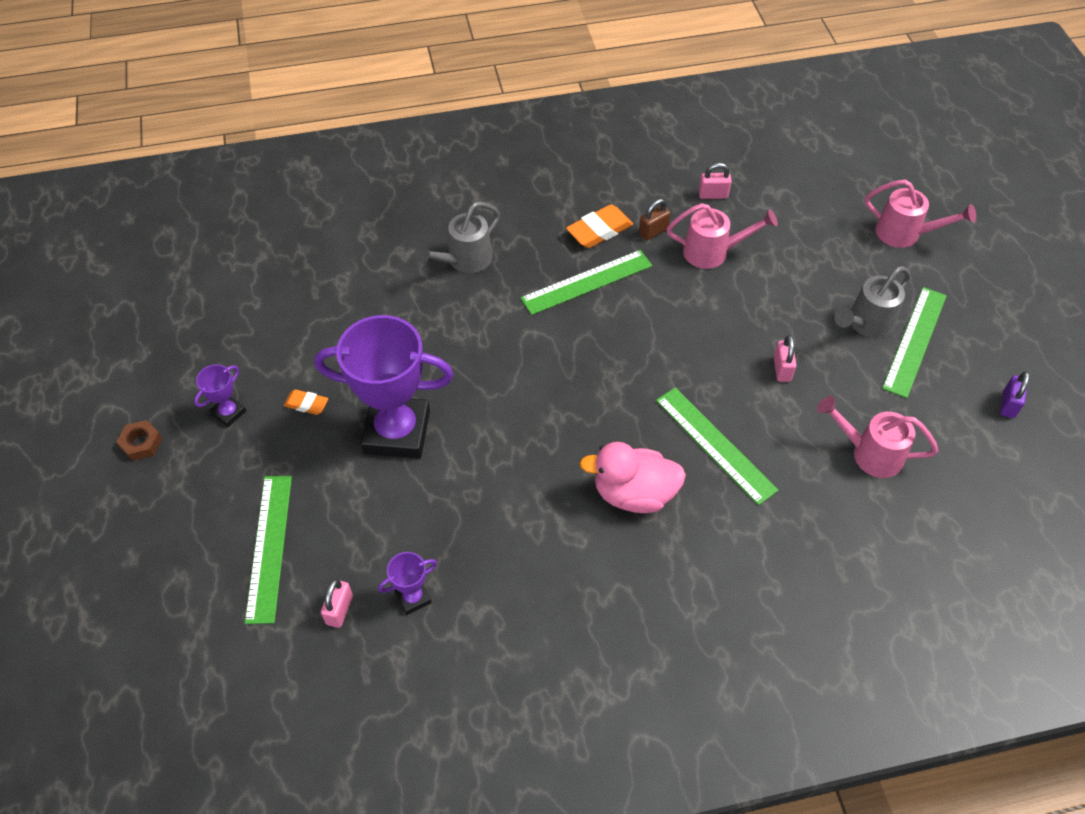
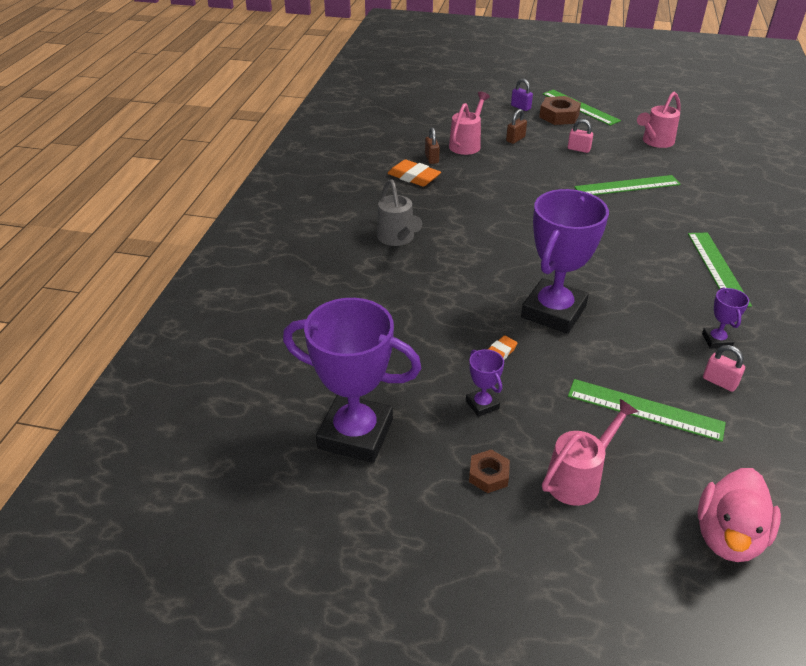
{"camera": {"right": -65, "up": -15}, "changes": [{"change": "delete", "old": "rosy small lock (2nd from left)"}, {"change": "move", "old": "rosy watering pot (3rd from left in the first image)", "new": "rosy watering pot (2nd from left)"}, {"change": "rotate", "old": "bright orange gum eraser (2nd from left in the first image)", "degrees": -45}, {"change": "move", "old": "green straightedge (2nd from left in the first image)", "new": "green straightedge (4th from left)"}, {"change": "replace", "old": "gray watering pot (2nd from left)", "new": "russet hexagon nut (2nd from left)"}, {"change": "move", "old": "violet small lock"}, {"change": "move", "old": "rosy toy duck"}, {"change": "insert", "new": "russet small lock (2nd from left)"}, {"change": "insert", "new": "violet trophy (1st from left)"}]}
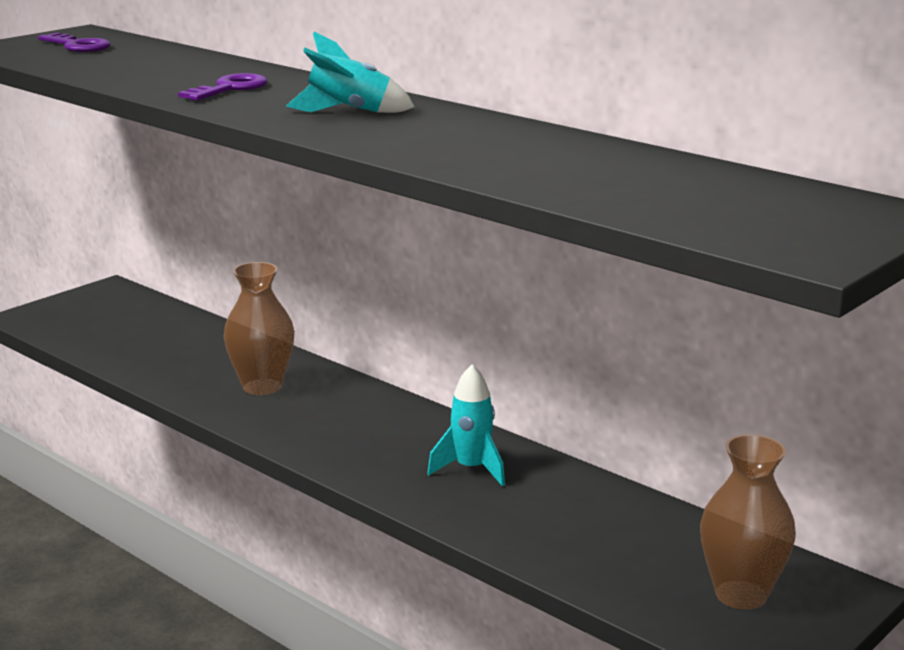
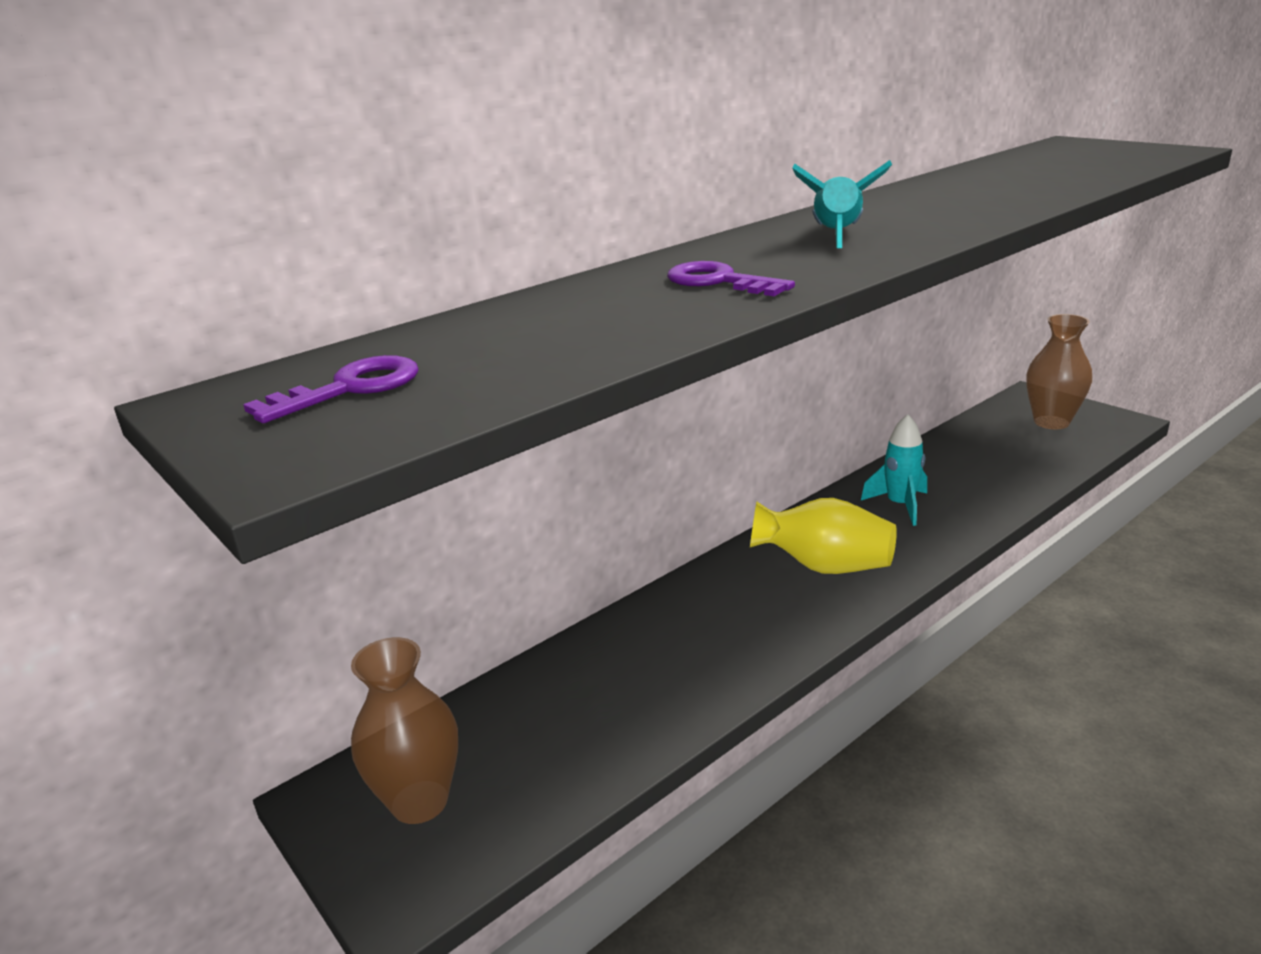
{"camera": {"right": -80, "up": 5}, "changes": [{"change": "move", "old": "russet tall vase (1st from left)"}, {"change": "insert", "new": "golden tall vase"}]}
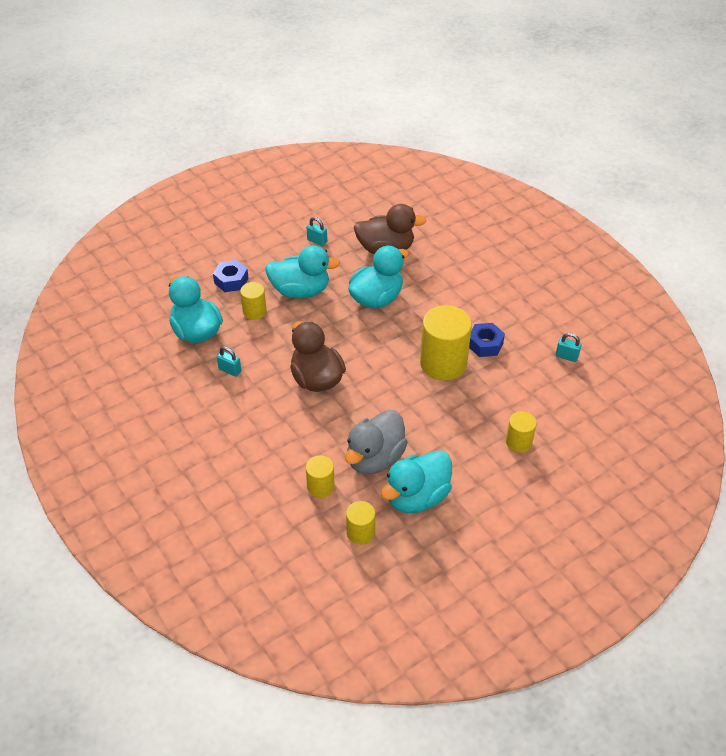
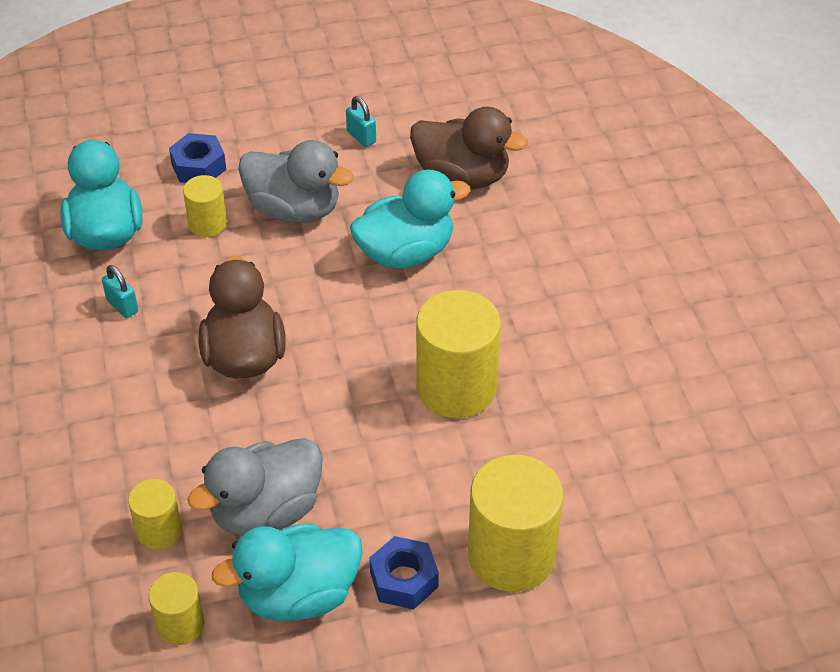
{"camera": {"right": 20, "up": 0}, "changes": [{"change": "recolor", "old": "teal toy duck (2nd from left)", "new": "gray toy duck (2nd from left)"}, {"change": "move", "old": "cobalt hexagon nut (2nd from left)"}, {"change": "delete", "old": "teal small lock (3rd from left)"}, {"change": "resize", "old": "golden cylinder shape (5th from left)", "factor": 1.9}]}
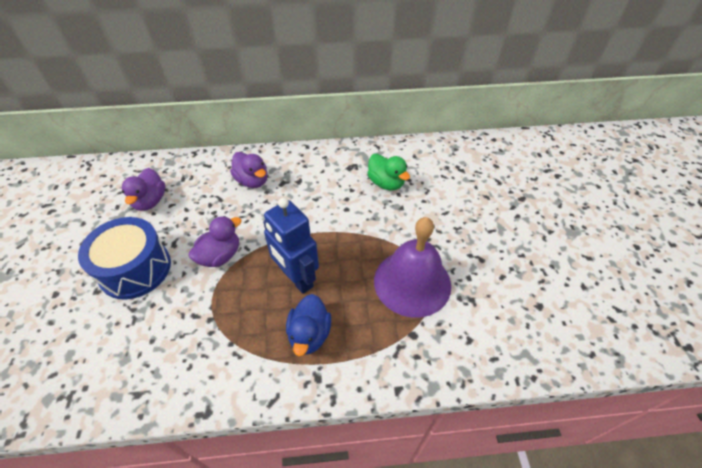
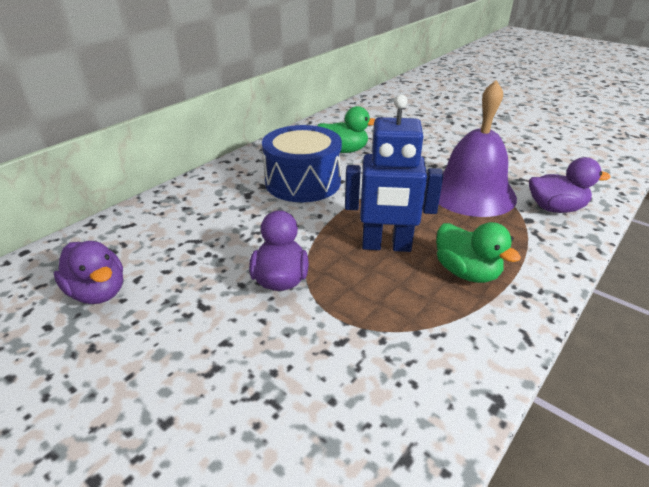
{"camera": {"right": -45, "up": -15}, "changes": [{"change": "move", "old": "violet toy duck (3rd from left)"}, {"change": "move", "old": "cobalt drum"}, {"change": "recolor", "old": "cobalt toy duck", "new": "green toy duck (2nd from left)"}]}
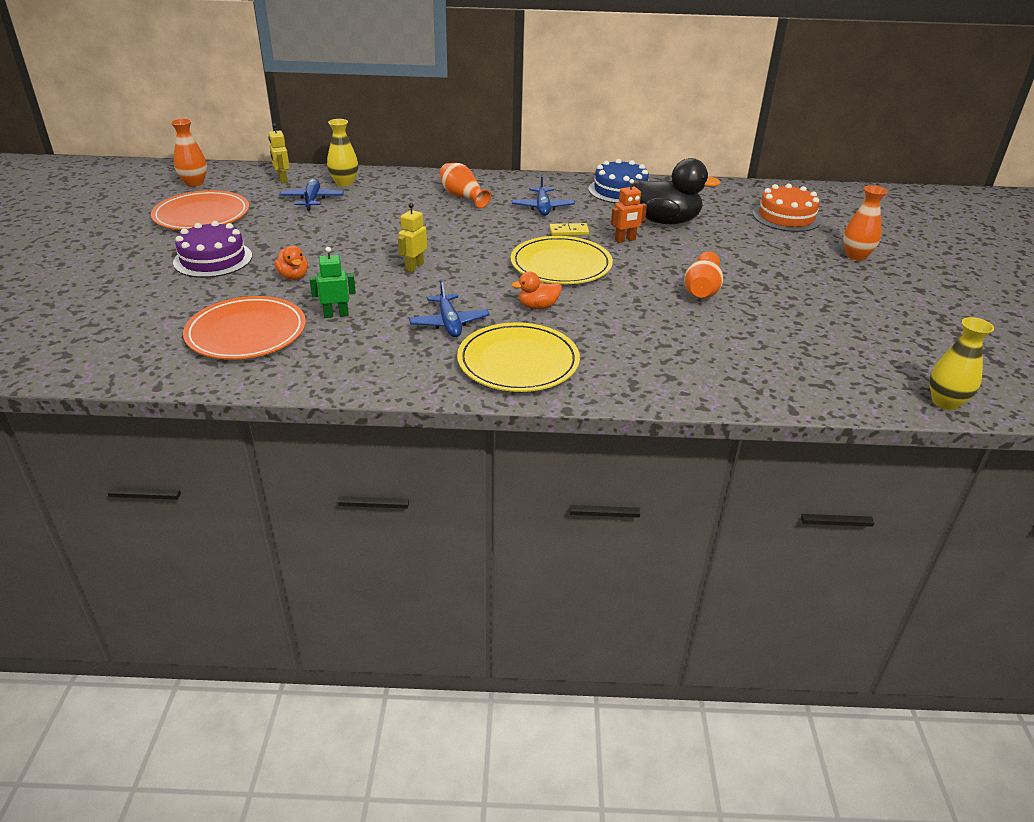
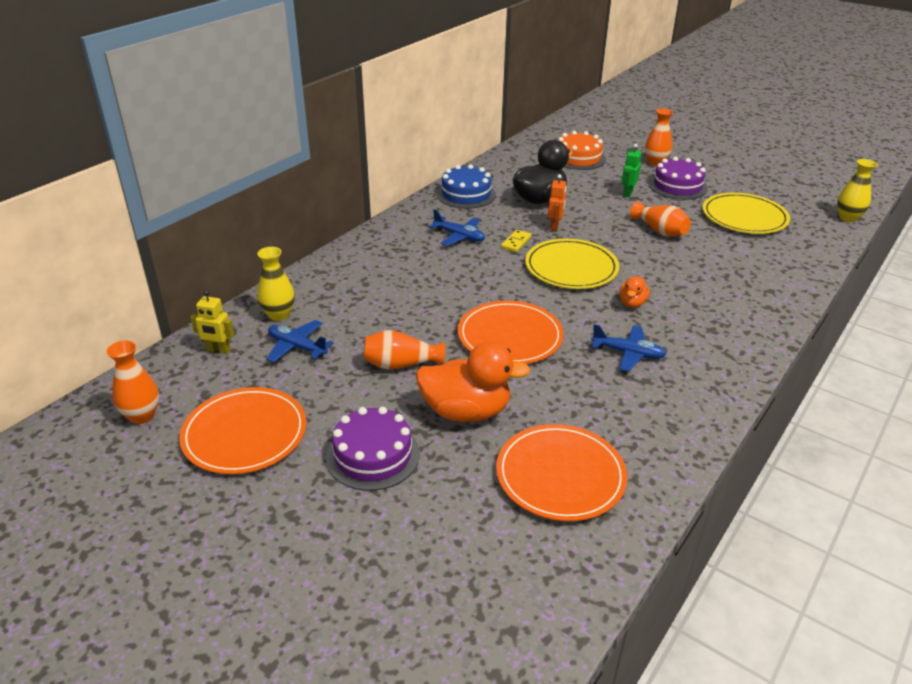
{"camera": {"right": -55, "up": 0}, "changes": [{"change": "move", "old": "bright orange tall vase (2nd from left)"}, {"change": "replace", "old": "golden robot figure (2nd from left)", "new": "bright orange flat dish (2nd from left)"}, {"change": "resize", "old": "bright orange toy duck (1st from left)", "factor": 2.02}, {"change": "move", "old": "green robot figure"}, {"change": "move", "old": "golden flat dish (1st from left in the first image)", "new": "golden flat dish (2nd from left)"}, {"change": "insert", "new": "violet layer cake (2nd from left)"}]}
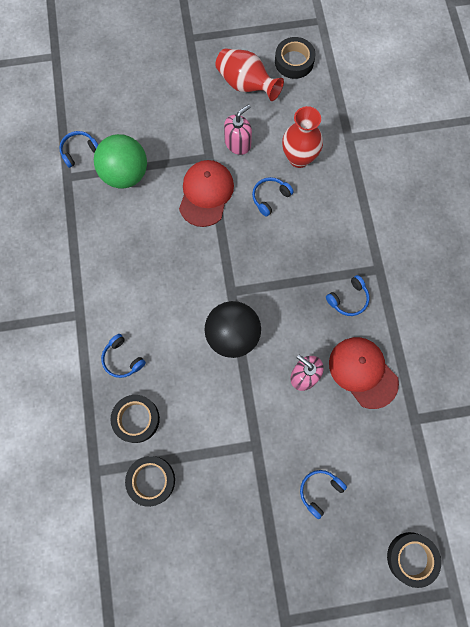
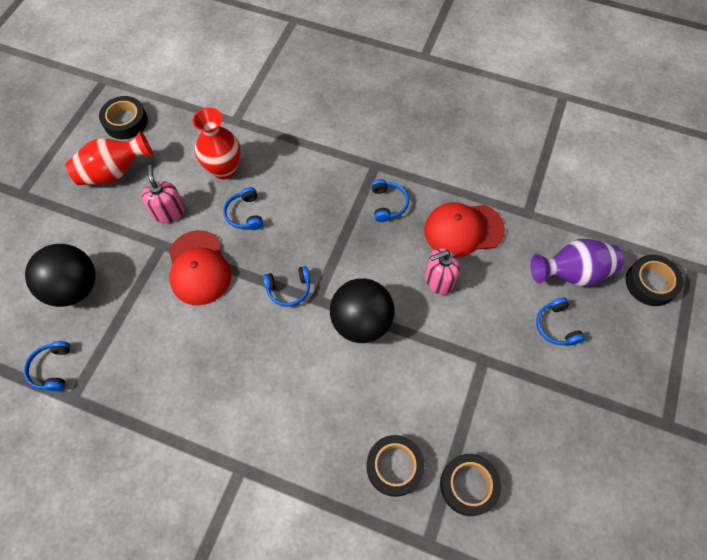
{"camera": {"right": -60, "up": -10}, "changes": [{"change": "delete", "old": "green play ball"}, {"change": "rotate", "old": "crimson peaked cap (1st from left)", "degrees": -150}, {"change": "move", "old": "cobalt headset (2nd from left in the first image)", "new": "cobalt headset (3rd from left)"}, {"change": "insert", "new": "violet tall vase"}, {"change": "insert", "new": "black play ball (1st from left)"}]}
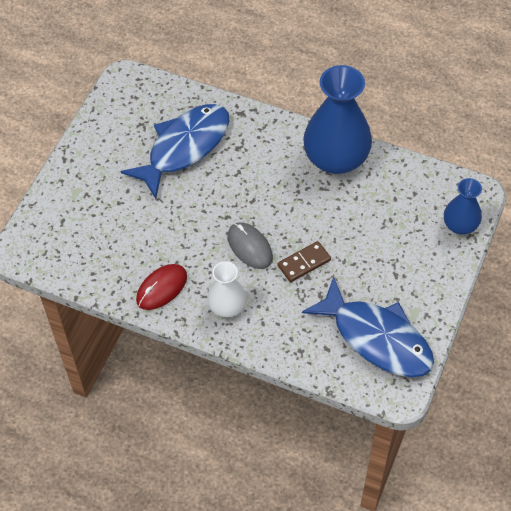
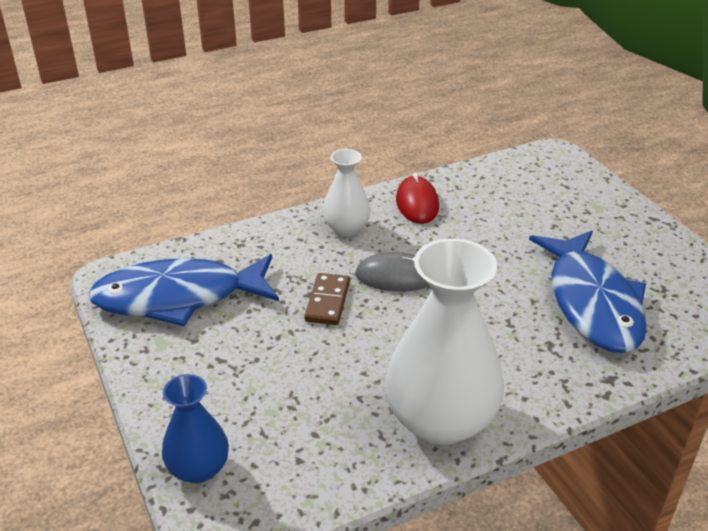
{"camera": {"right": 130, "up": -20}, "changes": [{"change": "recolor", "old": "cobalt tall vase (1st from left)", "new": "snow-white tall vase (2nd from left)"}]}
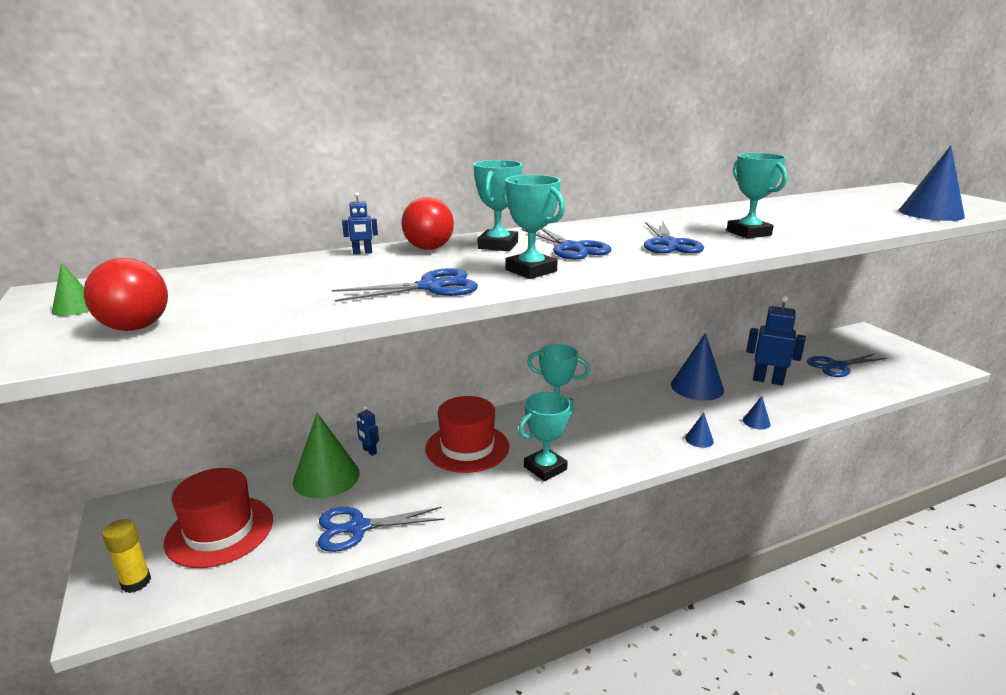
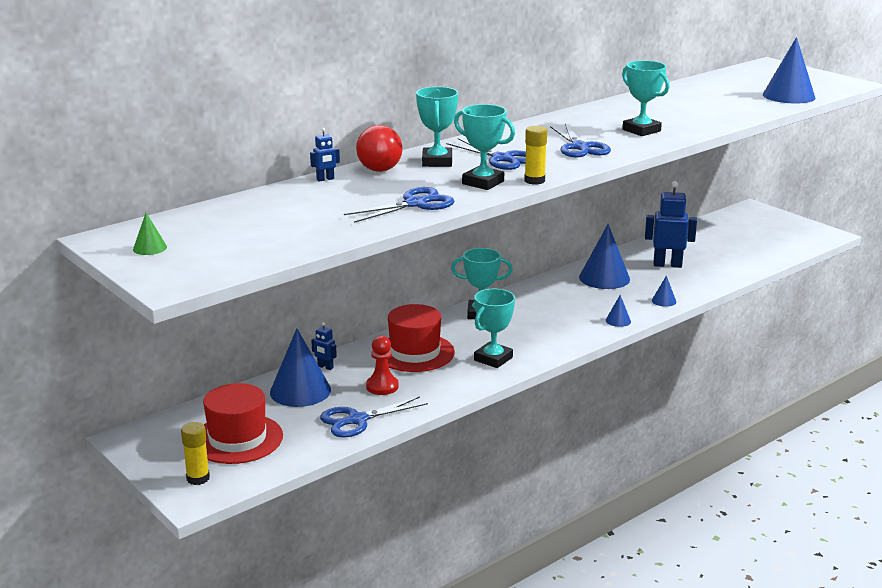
{"camera": {"right": -15, "up": 0}, "changes": [{"change": "delete", "old": "crimson play ball (1st from left)"}, {"change": "delete", "old": "cobalt pair of scissors (5th from left)"}, {"change": "recolor", "old": "green cone (2nd from left)", "new": "cobalt cone (1st from left)"}, {"change": "insert", "new": "golden glue stick (2nd from left)"}, {"change": "insert", "new": "crimson game pawn"}]}
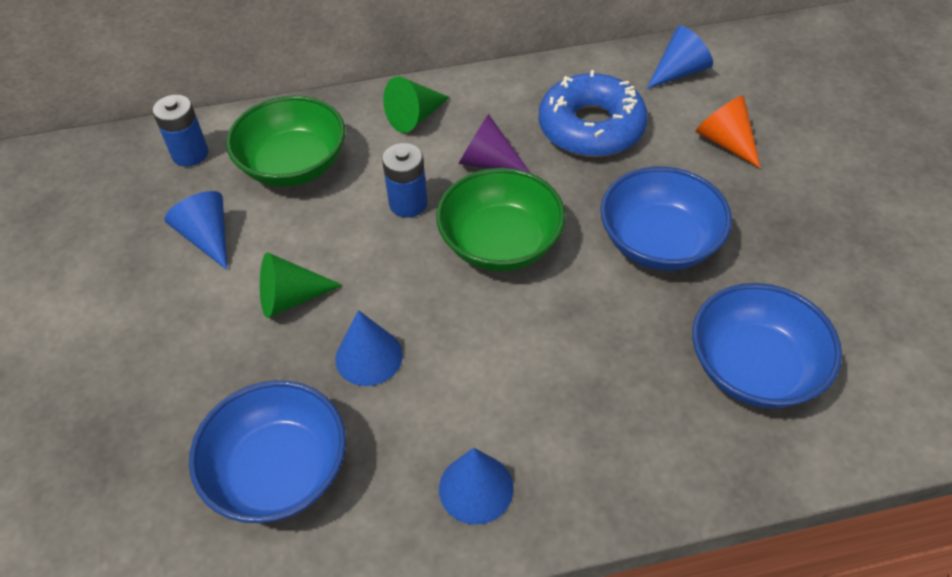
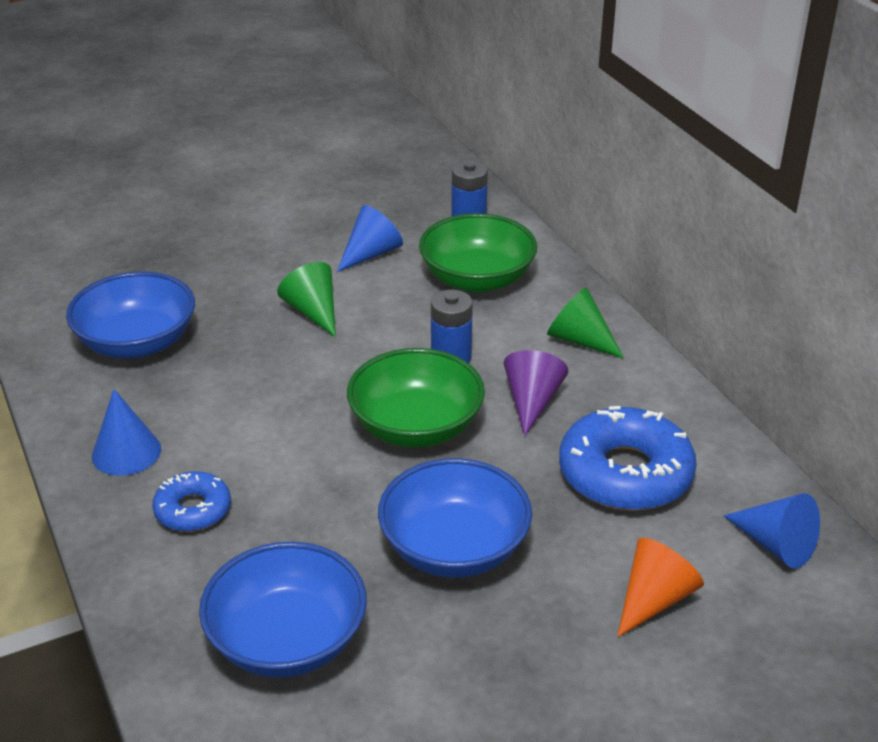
{"camera": {"right": 75, "up": -15}, "changes": [{"change": "delete", "old": "cobalt cone (2nd from left)"}, {"change": "insert", "new": "cobalt glazed donut (1st from left)"}]}
